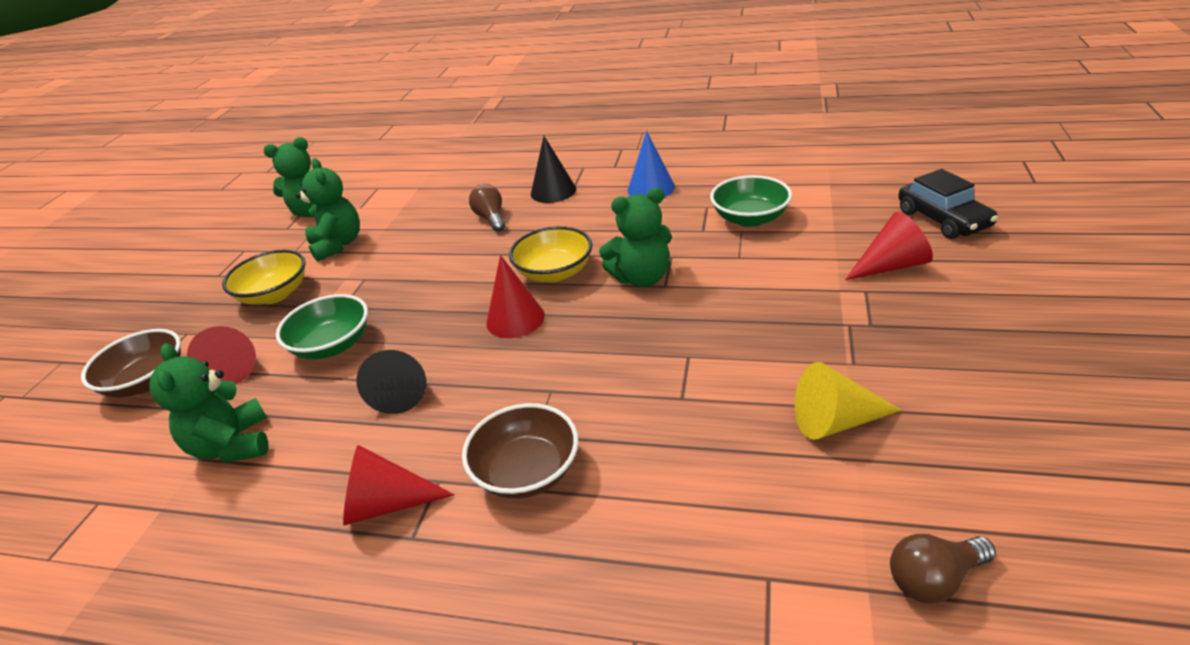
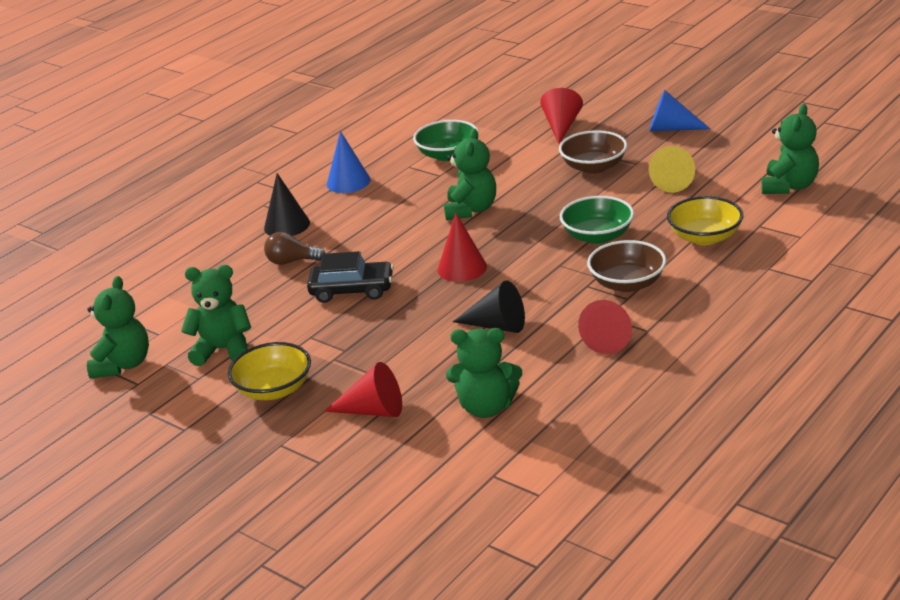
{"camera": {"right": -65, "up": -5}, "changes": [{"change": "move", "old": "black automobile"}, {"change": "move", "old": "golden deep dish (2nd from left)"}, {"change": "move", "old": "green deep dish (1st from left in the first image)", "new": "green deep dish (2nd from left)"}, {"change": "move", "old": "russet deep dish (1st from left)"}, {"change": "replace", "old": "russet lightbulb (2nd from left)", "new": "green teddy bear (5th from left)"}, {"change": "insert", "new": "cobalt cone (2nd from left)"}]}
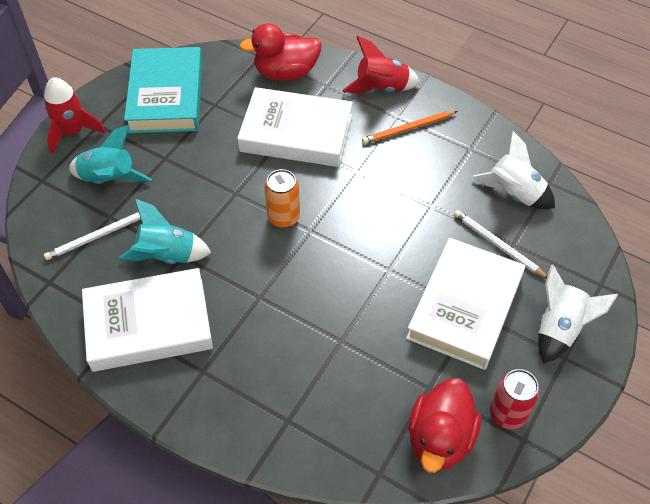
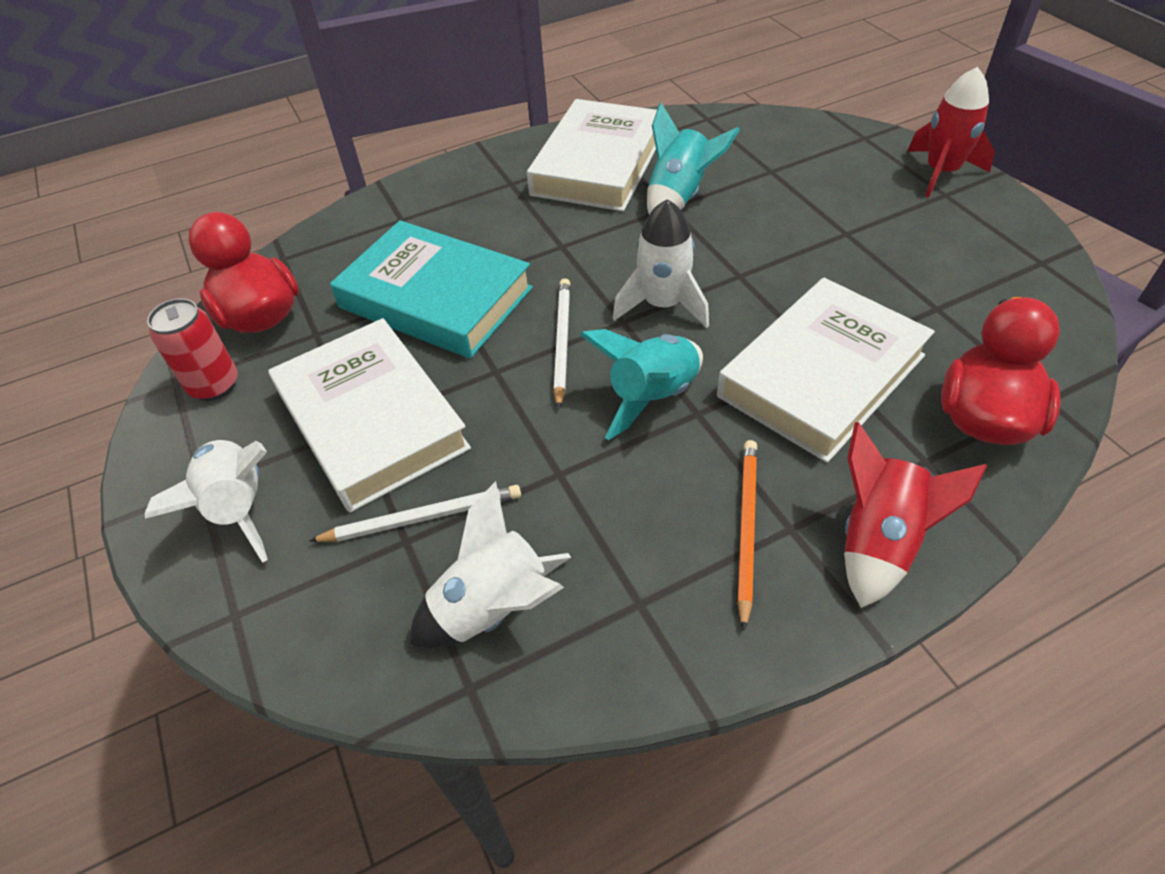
{"camera": {"right": 125, "up": -5}, "changes": [{"change": "move", "old": "teal hardcover"}, {"change": "move", "old": "teal spaceship (1st from left)"}, {"change": "replace", "old": "bright orange tin", "new": "snow-white spaceship (3rd from left)"}, {"change": "move", "old": "snow-white lead pencil (1st from left in the first image)", "new": "snow-white lead pencil (2nd from left)"}]}
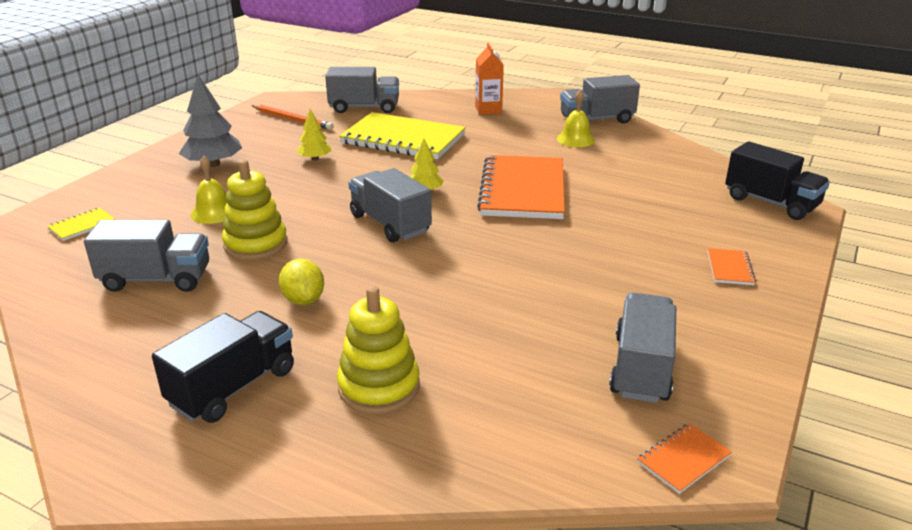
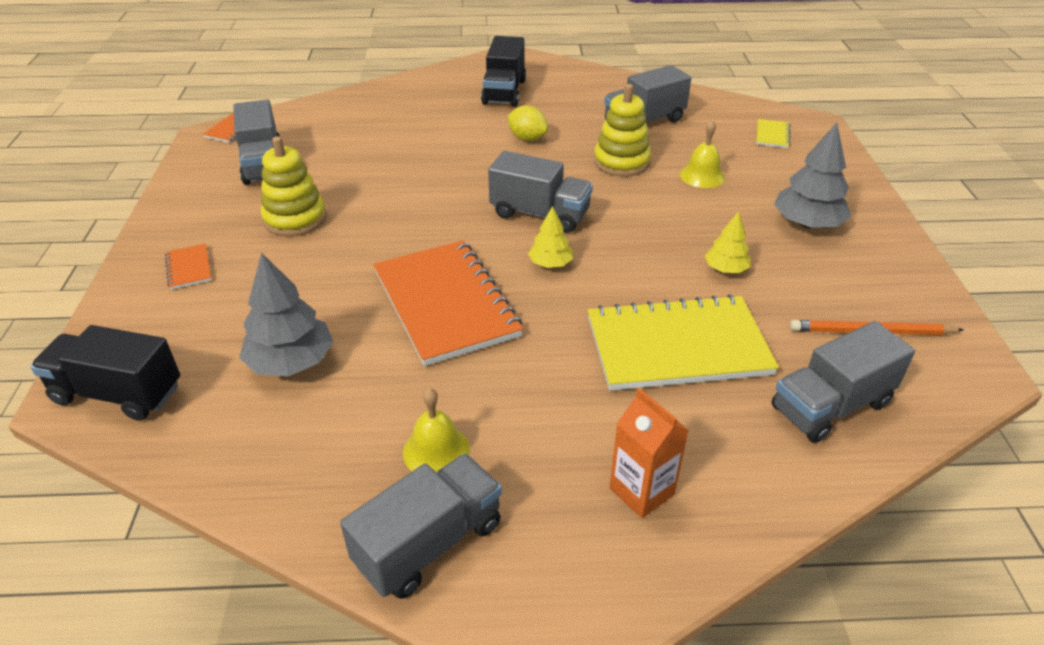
{"camera": {"right": 150, "up": 10}, "changes": [{"change": "move", "old": "golden stacking toy (2nd from left in the first image)", "new": "golden stacking toy (1st from left)"}, {"change": "insert", "new": "gray tree (1st from left)"}]}
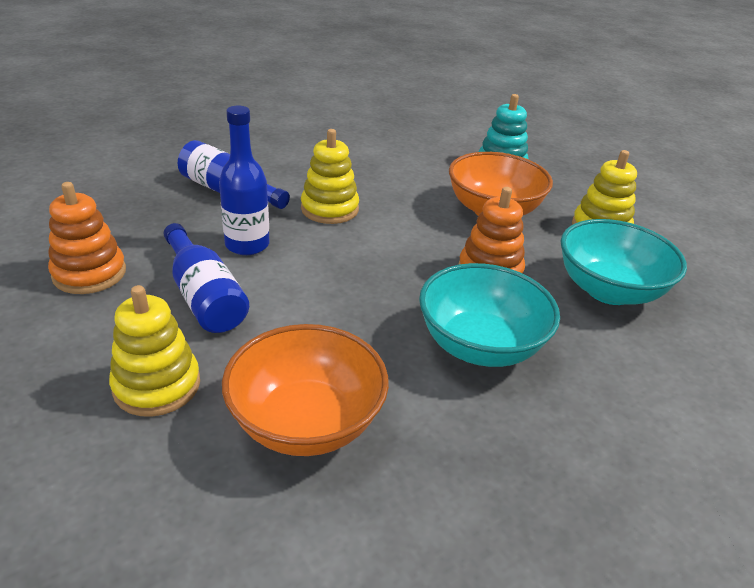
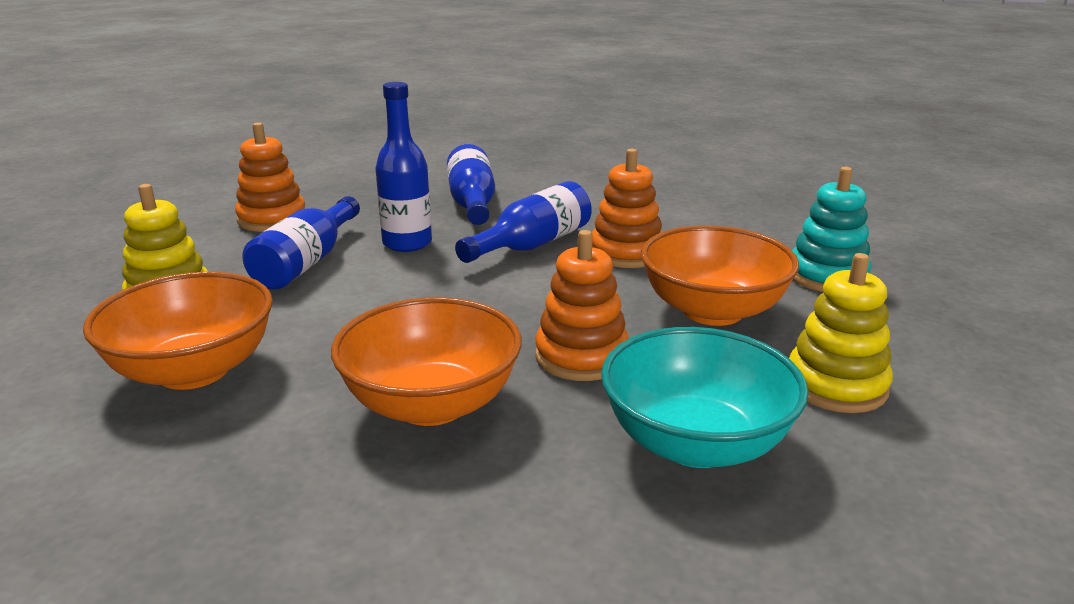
{"camera": {"right": 50, "up": -10}, "changes": [{"change": "replace", "old": "golden stacking toy (2nd from left)", "new": "cobalt drink bottle (4th from left)"}, {"change": "recolor", "old": "teal deep dish (1st from left)", "new": "bright orange deep dish (2nd from left)"}, {"change": "insert", "new": "bright orange stacking toy (3rd from left)"}]}
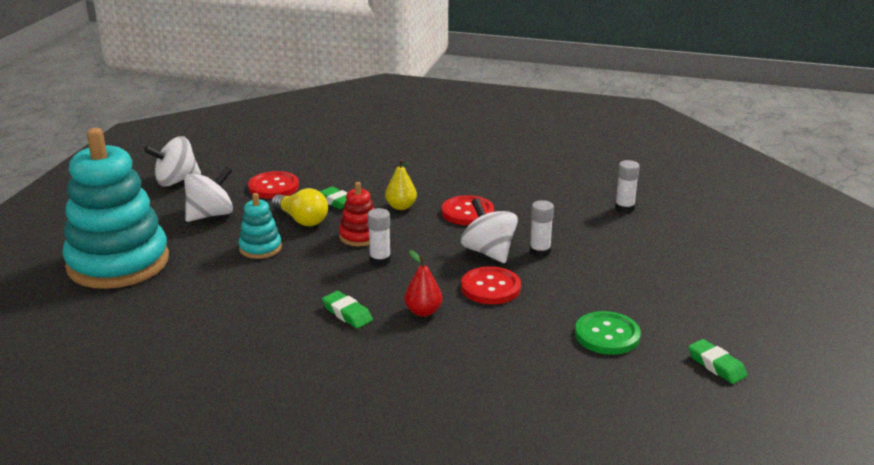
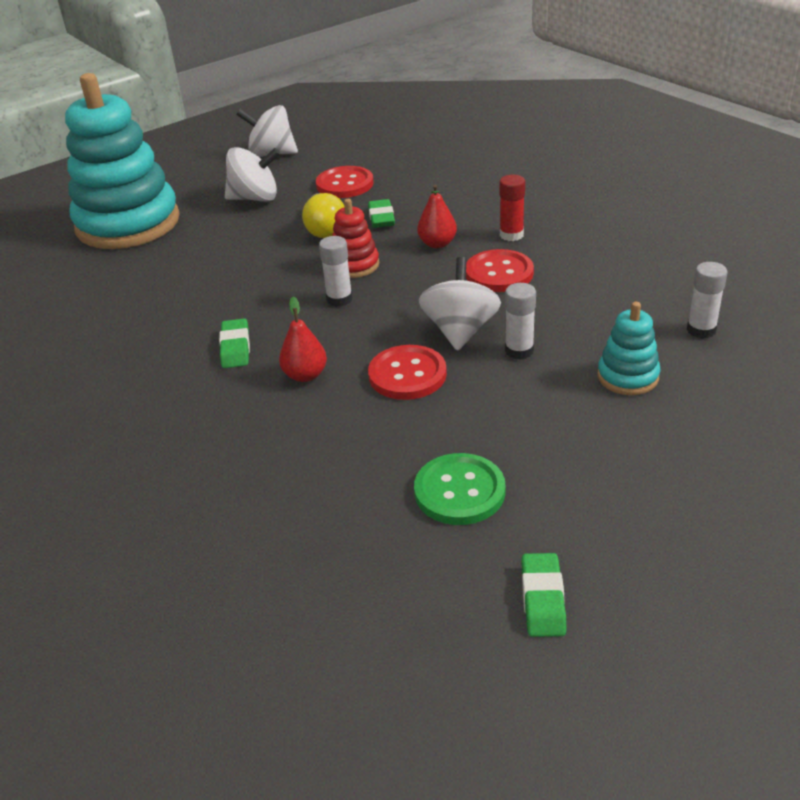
{"camera": {"right": 40, "up": 10}, "changes": [{"change": "recolor", "old": "golden pear fruit", "new": "crimson pear fruit (2nd from left)"}, {"change": "move", "old": "teal stacking toy (2nd from left)"}, {"change": "insert", "new": "crimson glue stick"}]}
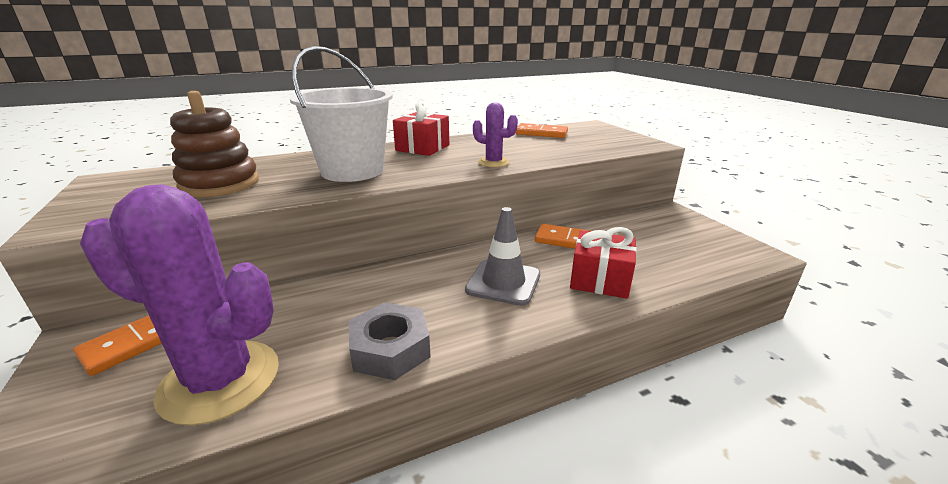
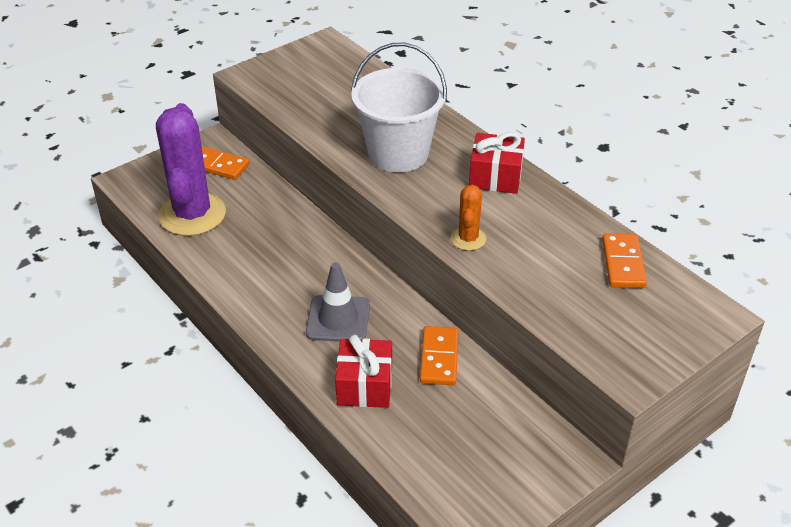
{"camera": {"right": 75, "up": 15}, "changes": [{"change": "delete", "old": "russet stacking toy"}, {"change": "recolor", "old": "violet prickly plant (2nd from left)", "new": "bright orange prickly plant"}, {"change": "delete", "old": "gray hexagon nut"}]}
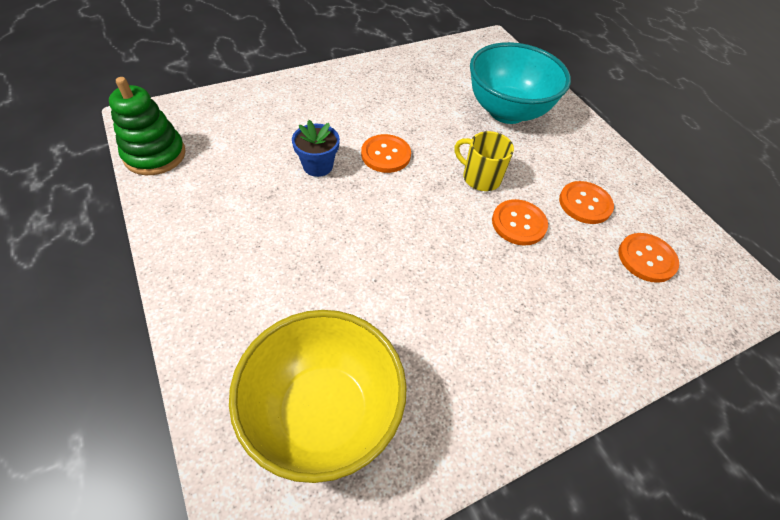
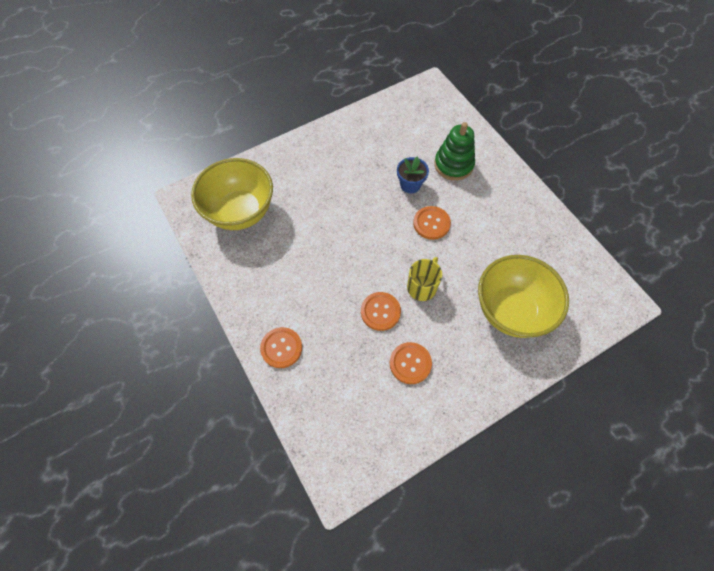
{"camera": {"right": 90, "up": 10}, "changes": [{"change": "recolor", "old": "teal deep dish", "new": "golden deep dish (2nd from left)"}, {"change": "move", "old": "green stacking toy"}, {"change": "move", "old": "bright orange sewing button (4th from left in the first image)", "new": "bright orange sewing button (1st from left)"}]}
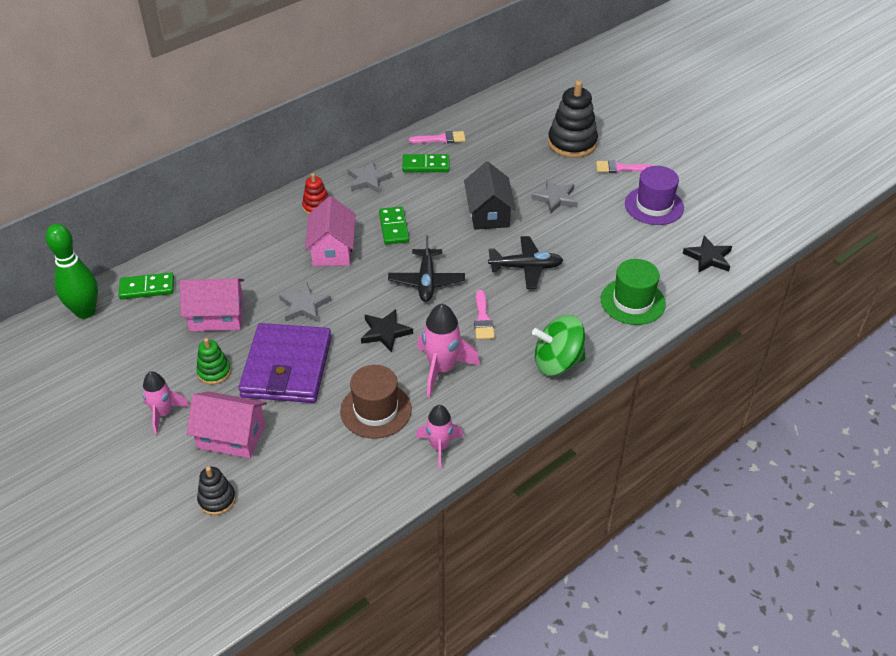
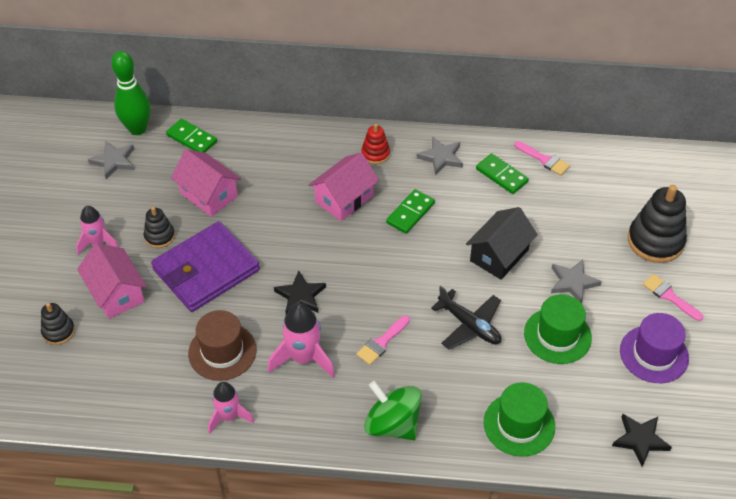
{"camera": {"right": 45, "up": 5}, "changes": [{"change": "delete", "old": "black plane (1st from left)"}, {"change": "move", "old": "gray star shape (1st from left)"}, {"change": "recolor", "old": "green stacking toy", "new": "black stacking toy (2nd from left)"}, {"change": "insert", "new": "green hat (2nd from left)"}]}
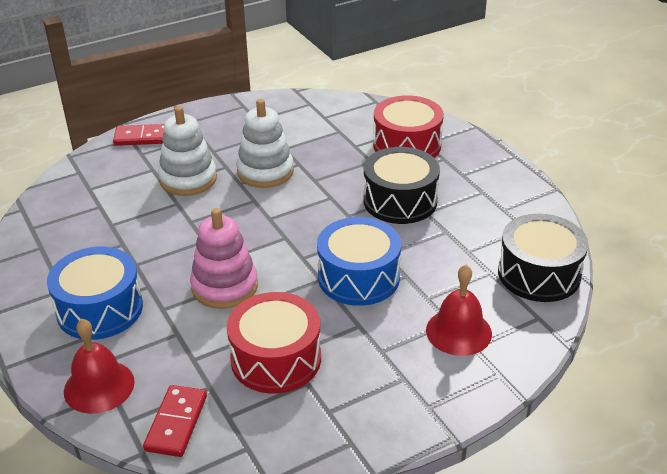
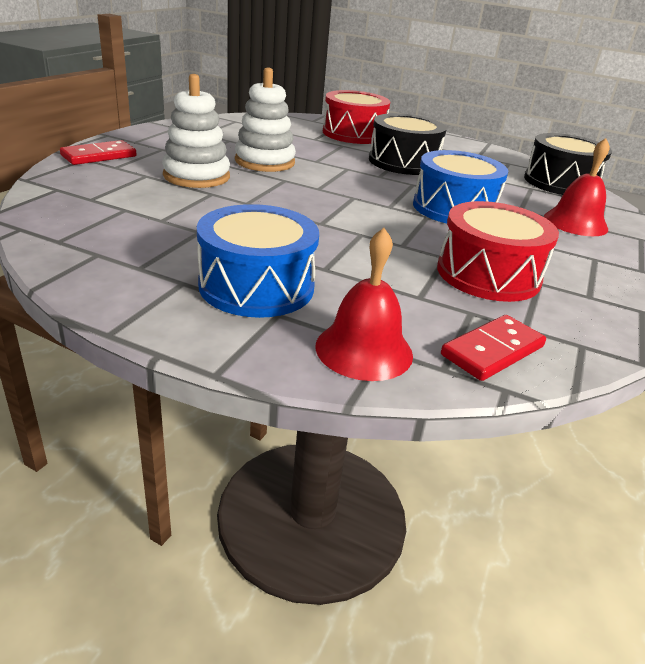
{"camera": {"right": -40, "up": -5}, "changes": [{"change": "delete", "old": "rosy stacking toy"}, {"change": "rotate", "old": "crimson domino tile (2nd from left)", "degrees": 75}]}
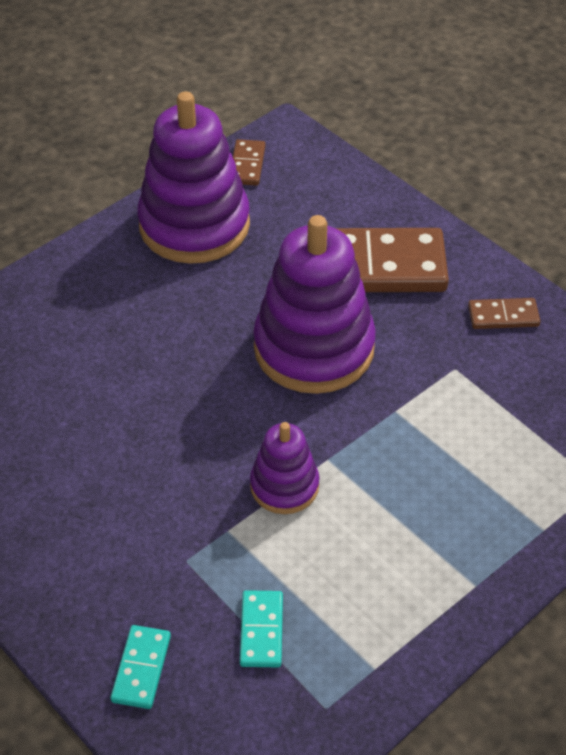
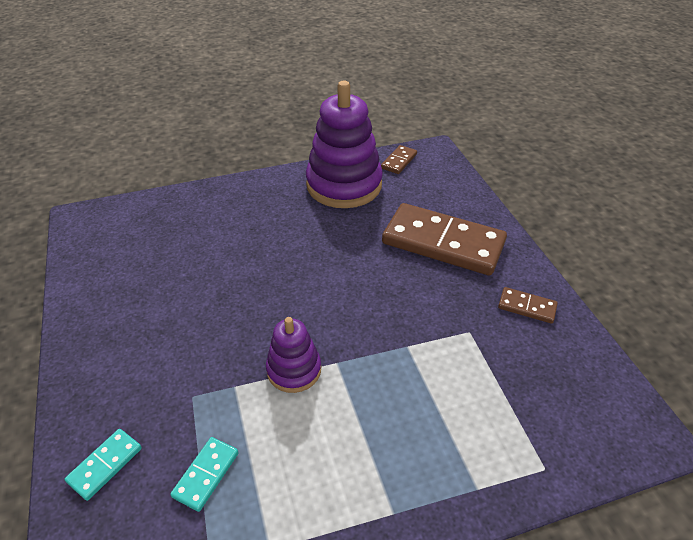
{"camera": {"right": 25, "up": -5}, "changes": [{"change": "delete", "old": "violet stacking toy (3rd from left)"}]}
